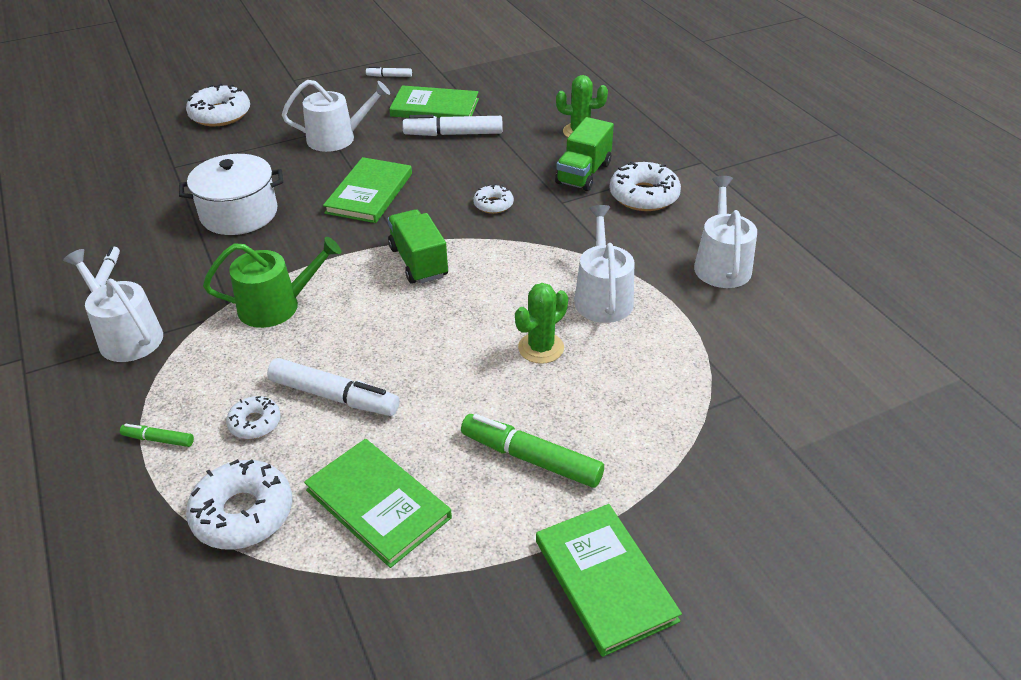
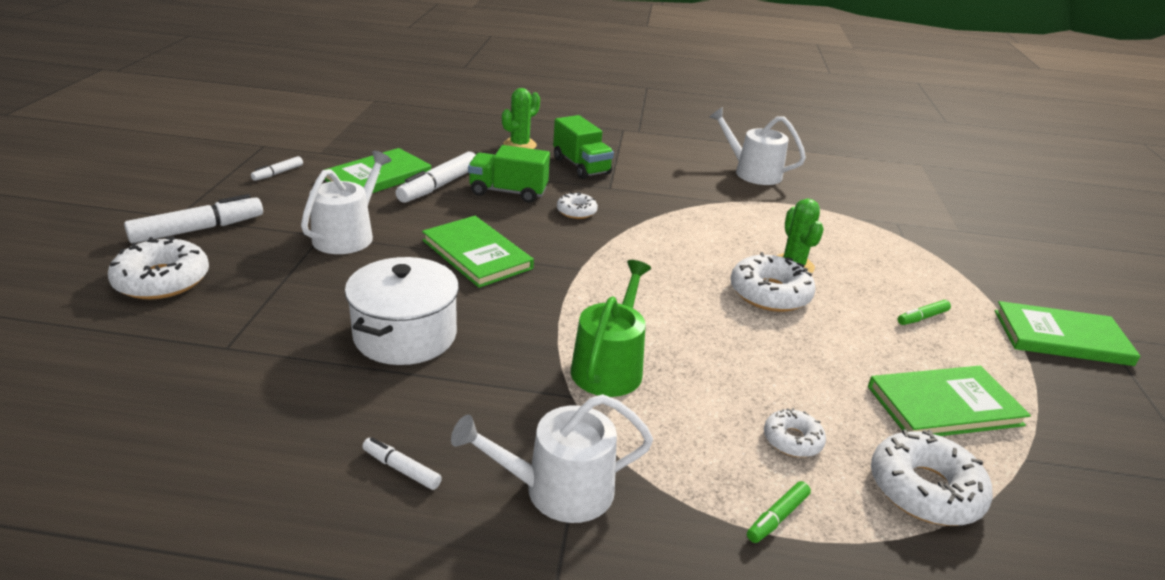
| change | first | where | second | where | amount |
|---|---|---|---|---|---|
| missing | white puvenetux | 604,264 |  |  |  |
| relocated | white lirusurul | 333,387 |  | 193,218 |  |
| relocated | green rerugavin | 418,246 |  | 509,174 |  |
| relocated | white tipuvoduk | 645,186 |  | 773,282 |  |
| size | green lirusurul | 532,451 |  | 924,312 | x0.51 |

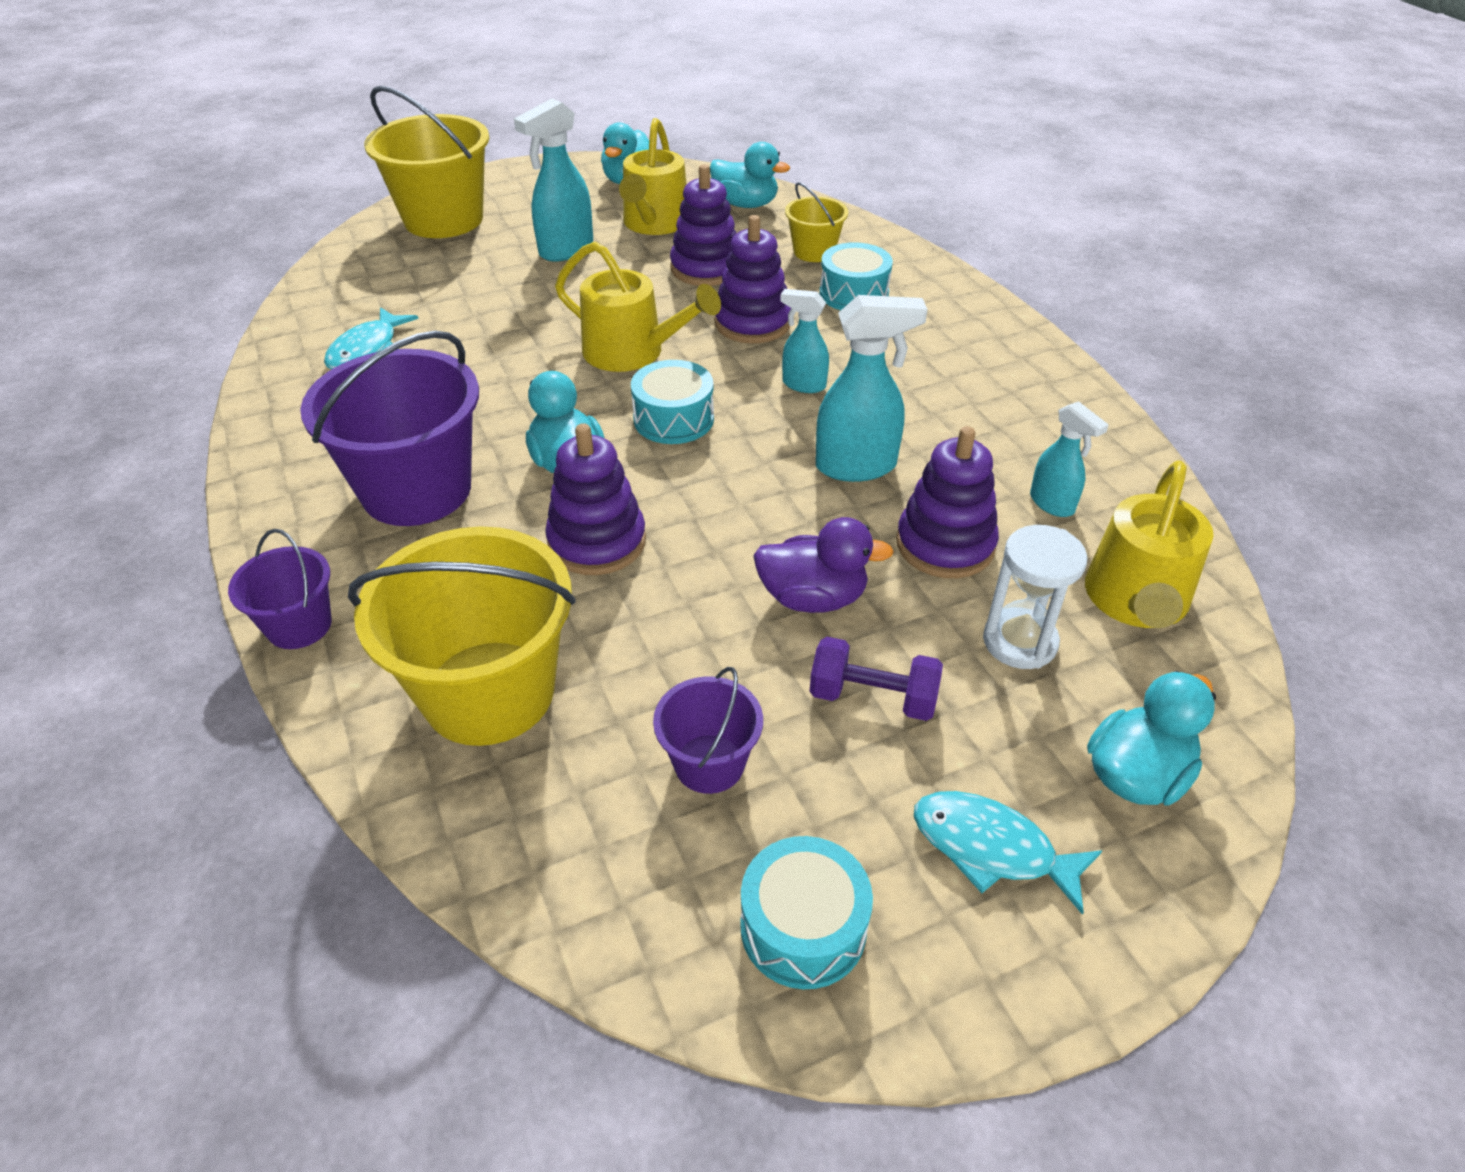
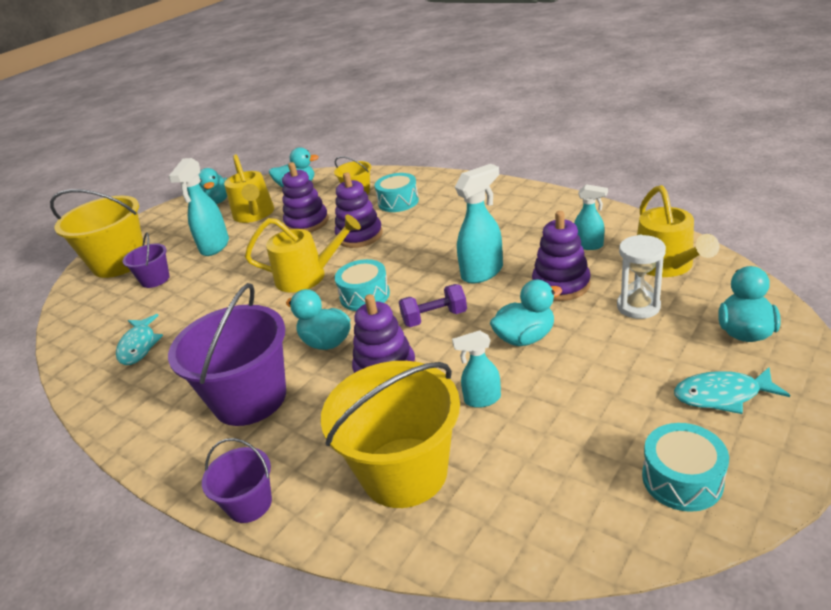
| change | first | where | second | where | amount |
|---|---|---|---|---|---|
| relocated | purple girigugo | 708,730 |  | 146,260 |  |
| relocated | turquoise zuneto | 804,341 |  | 476,369 |  |
| relocated | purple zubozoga | 876,679 |  | 433,305 |  |
| colour | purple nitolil | 823,565 | turquoise nitolil | 526,313 |  |

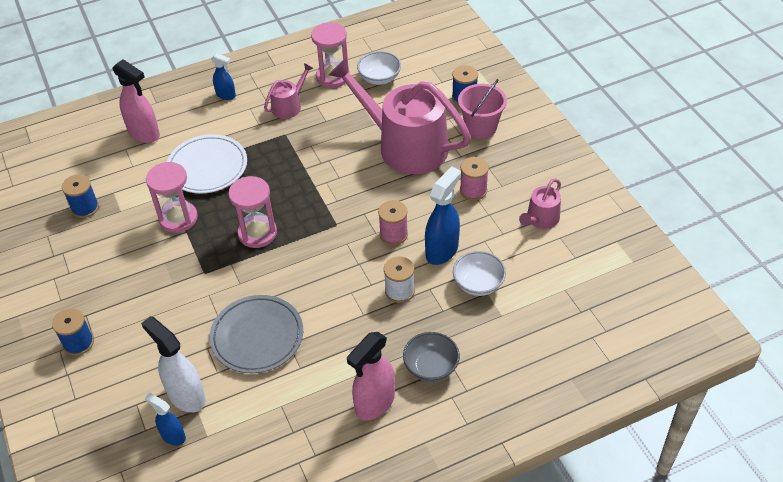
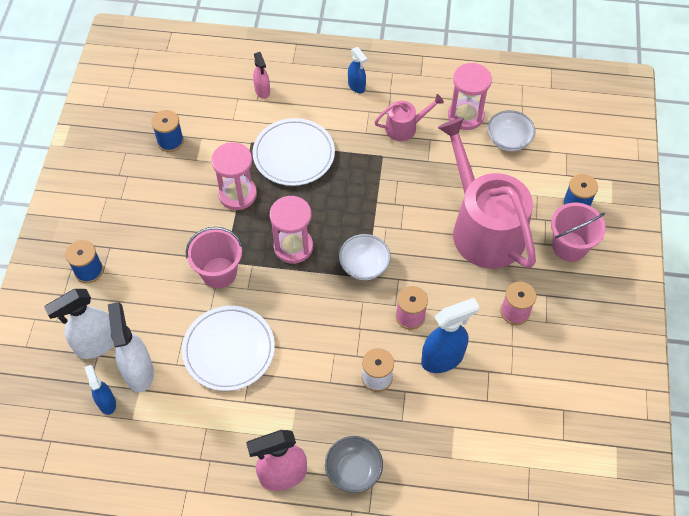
| change | first | where | second | where | amount |
|---|---|---|---|---|---|
| missing | pink puvenetux | 540,203 |  |  |  |
| appeared |  |  | white zuneto | 79,324 |  |
| appeared |  |  | pink girigugo | 214,257 |  |
| relocated | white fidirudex | 479,273 |  | 365,257 |  |
| colour | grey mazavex | 256,334 | white mazavex | 228,348 |  |
| size | pink zuneto | 136,101 |  | 261,75 | x0.58 |

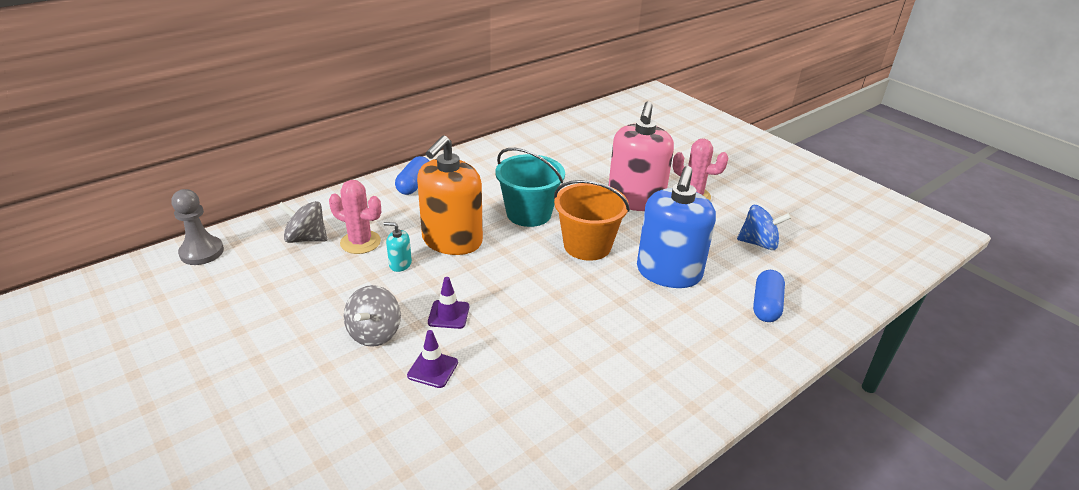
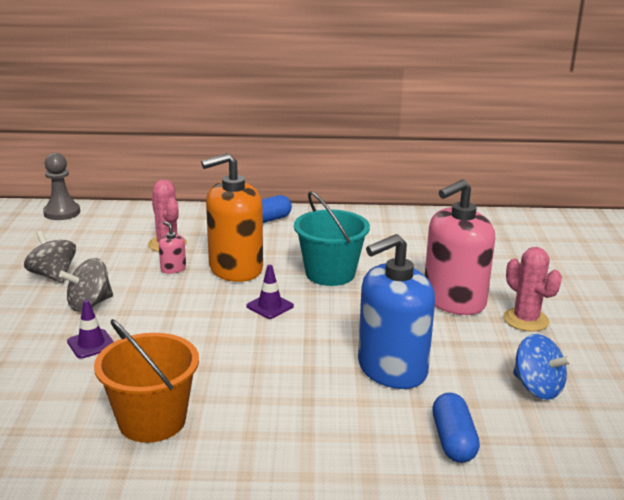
| change | first | where | second | where | amount |
|---|---|---|---|---|---|
| relocated | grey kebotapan | 302,222 |  | 50,257 |  |
| relocated | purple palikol | 448,303 |  | 270,292 |  |
| relocated | orange girigugo | 592,220 |  | 146,381 |  |
| colour | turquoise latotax | 398,247 | pink latotax | 172,247 |  |
| spun | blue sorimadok | 769,296 |  | 456,427 | 60 degrees counterclockwise |

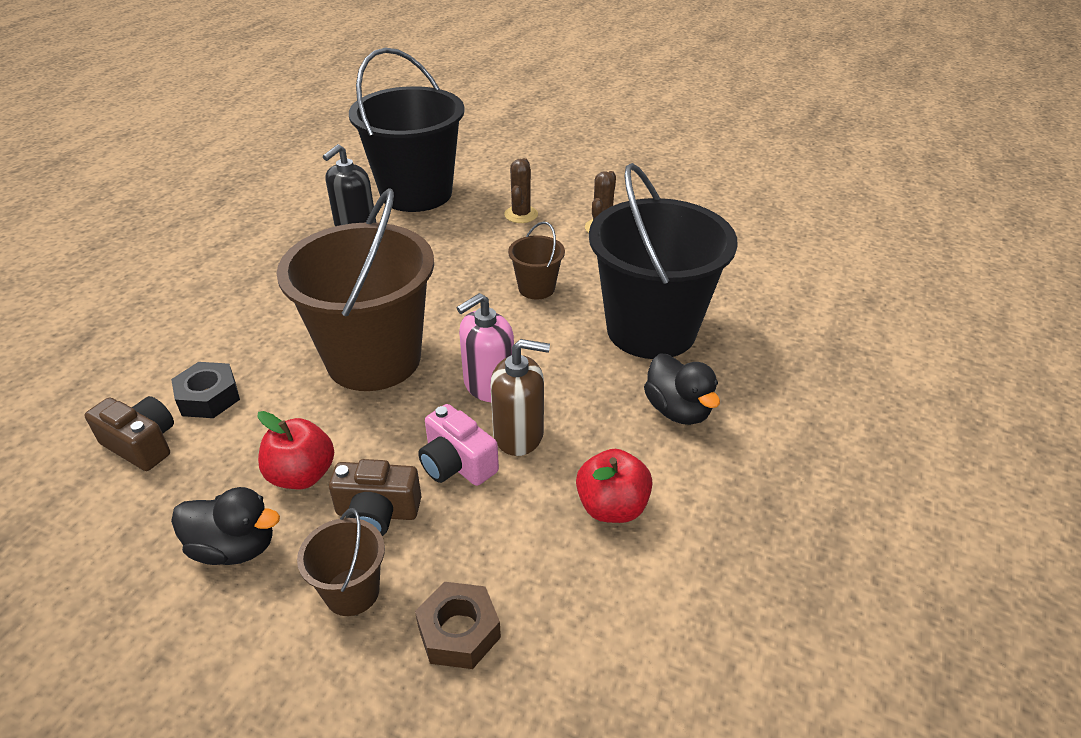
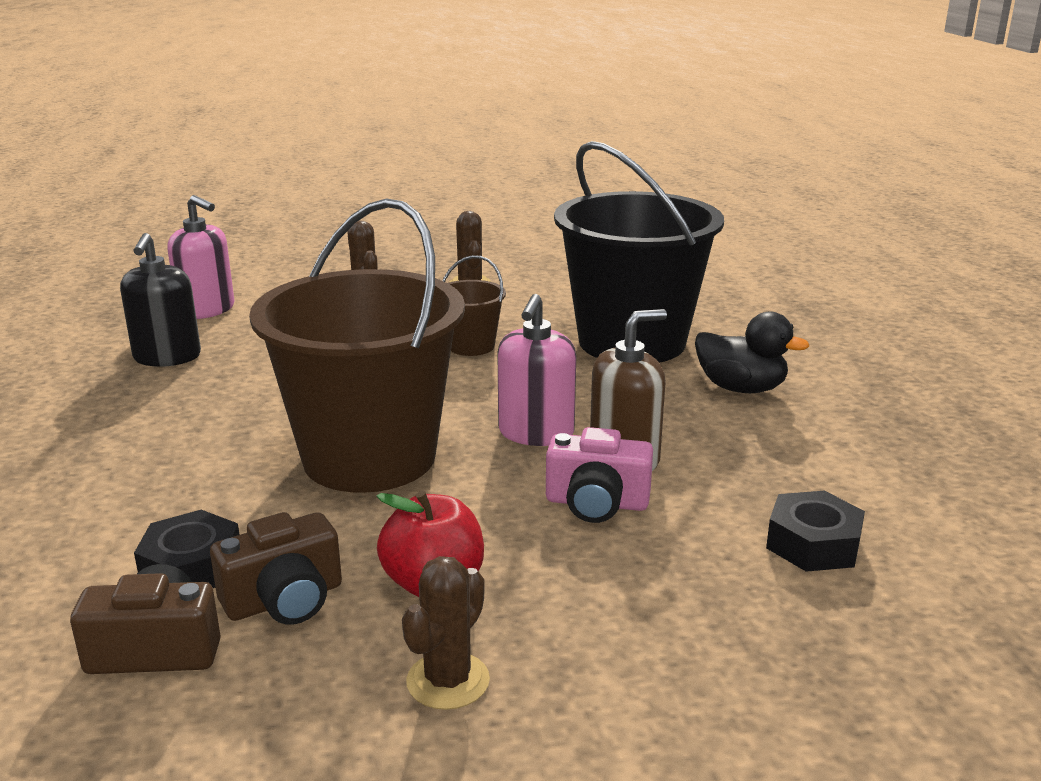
| change | first | where | second | where | amount |
|---|---|---|---|---|---|
| missing | brown girigugo | 341,562 |  |  |  |
| missing | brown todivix | 458,625 |  |  |  |
| missing | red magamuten | 614,486 |  |  |  |
| appeared |  |  | black todivix | 815,531 |  |
| relocated | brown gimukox | 375,497 |  | 276,568 |  |
| exchanged | black nitolil | 225,526 | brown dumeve | 446,633 |  |
| exchanged | black girigugo | 407,130 | pink latotax | 201,257 |  |

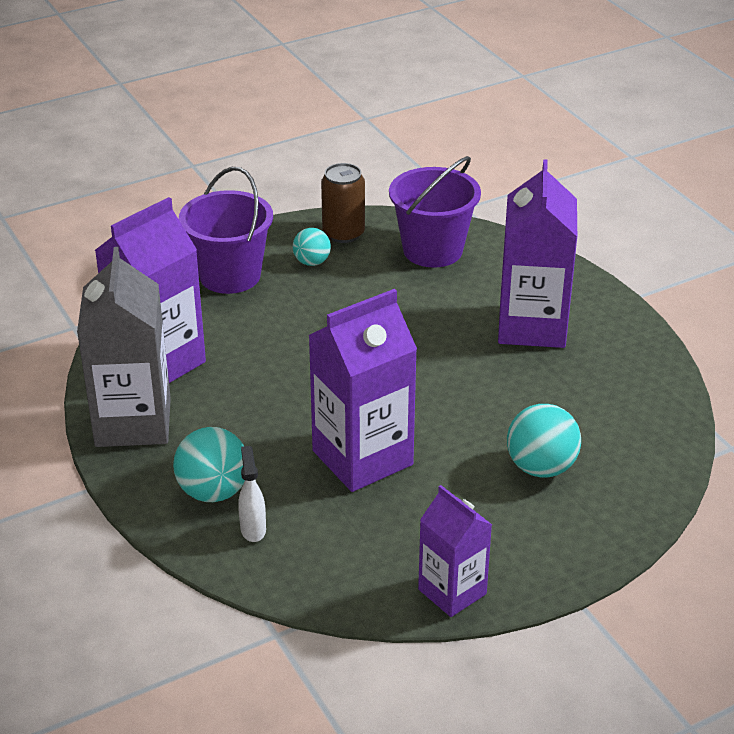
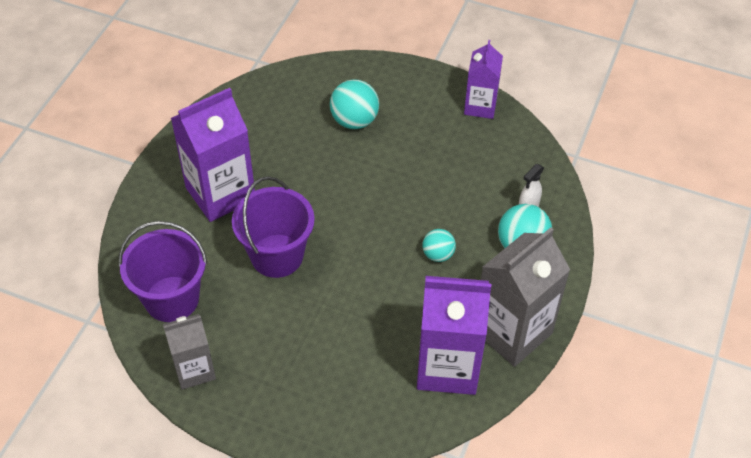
| change | first | where | second | where | amount |
|---|---|---|---|---|---|
| missing | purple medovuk | 362,390 |  |  |  |
| relocated | purple girigugo | 226,230 |  | 273,227 |  |
| relocated | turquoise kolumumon | 312,247 |  | 439,245 |  |
| exchanged | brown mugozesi | 343,203 | grey medovuk | 189,352 |  |

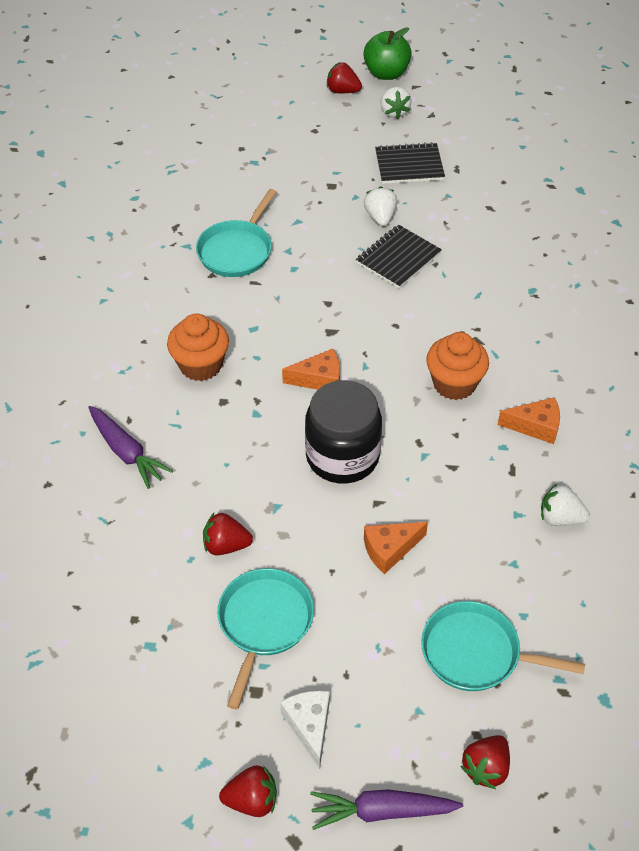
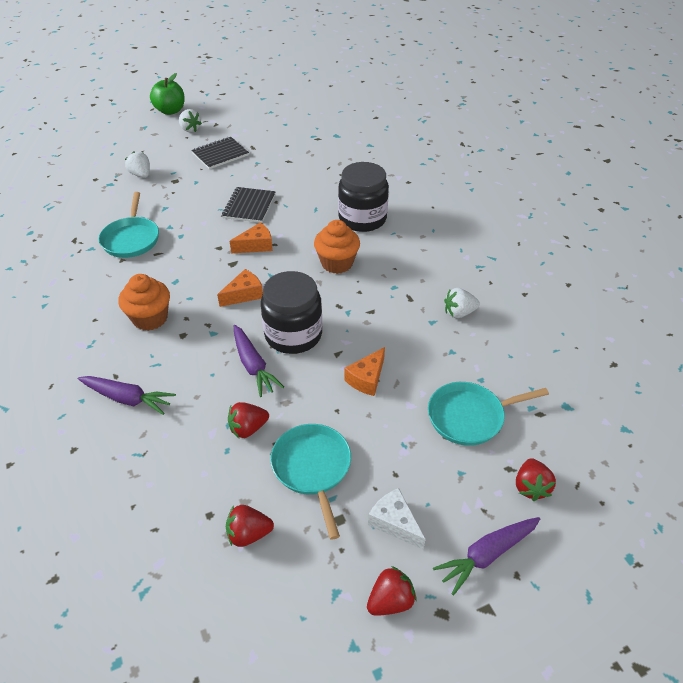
| change | first | where | second | where | amount |
|---|---|---|---|---|---|
| appeared |  |  | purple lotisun | 259,361 |  |
| appeared |  |  | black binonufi | 363,197 |  |
| relocated | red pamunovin | 344,77 |  | 250,526 |  |
| relocated | white pamunovin | 380,206 |  | 137,164 |  |
| relocated | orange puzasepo | 529,420 |  | 251,237 |  |

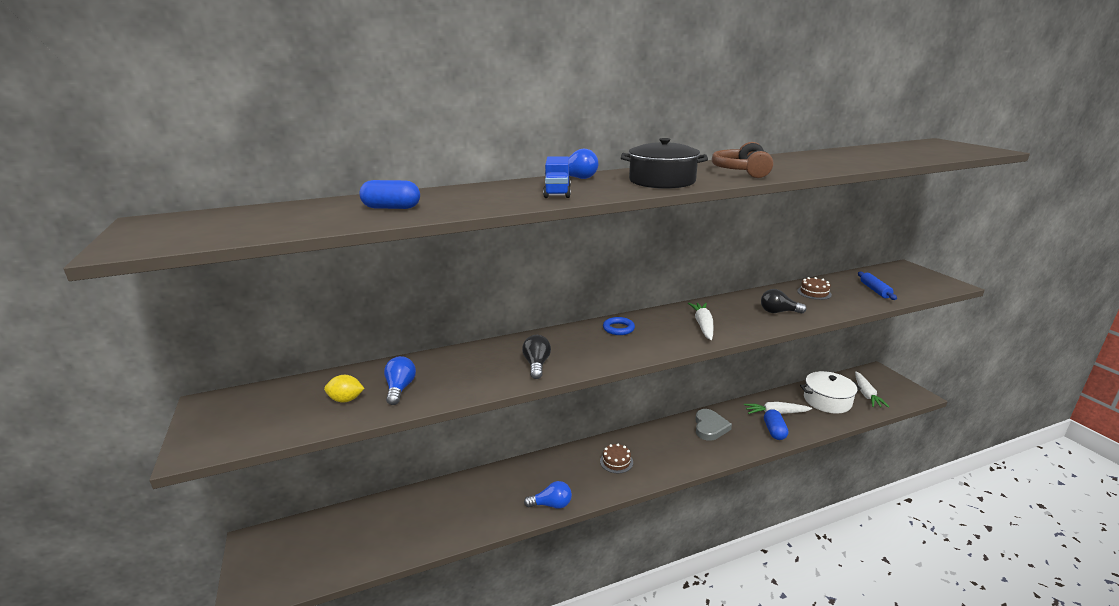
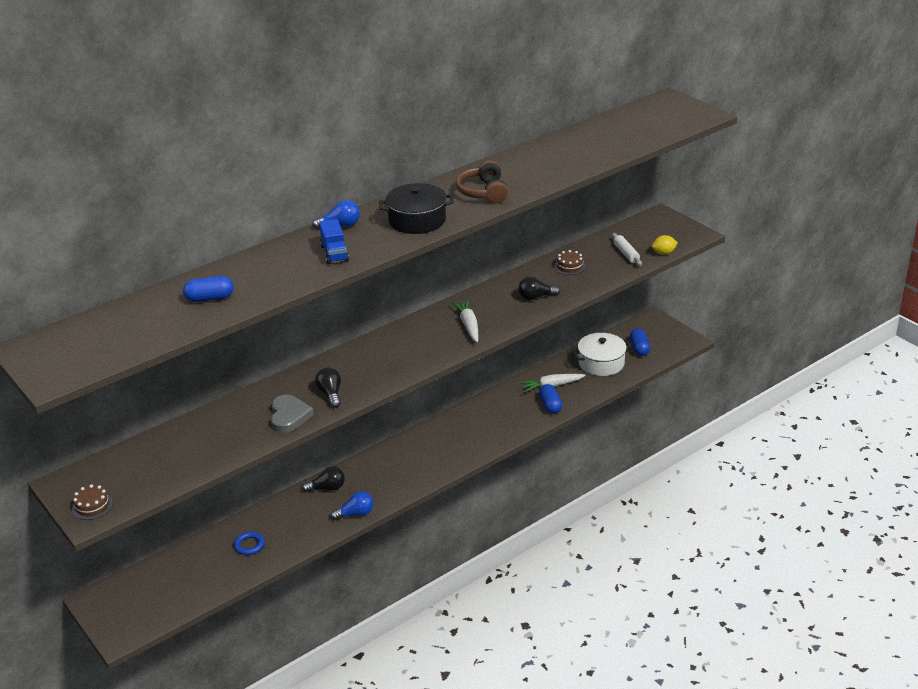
| change | first | where | second | where | amount |
|---|---|---|---|---|---|
| missing | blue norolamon | 400,380 |  |  |  |
| appeared |  |  | black norolamon | 323,479 |  |
| relocated | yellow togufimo | 344,389 |  | 665,245 |  |
| relocated | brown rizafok | 616,458 |  | 92,502 |  |
| relocated | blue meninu | 619,326 |  | 249,543 |  |
| relocated | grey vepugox | 713,425 |  | 292,414 |  |
| exchanged | white lotisun | 872,389 | blue sorimadok | 640,342 |  |
| colour | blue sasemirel | 877,286 | white sasemirel | 627,249 |  |

